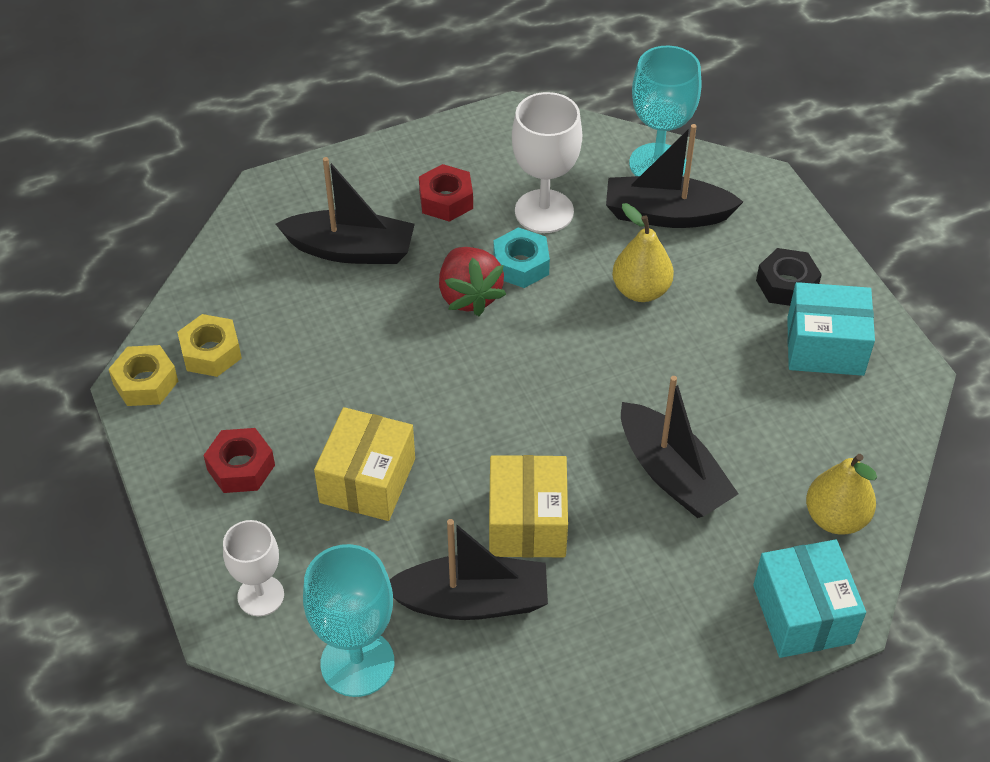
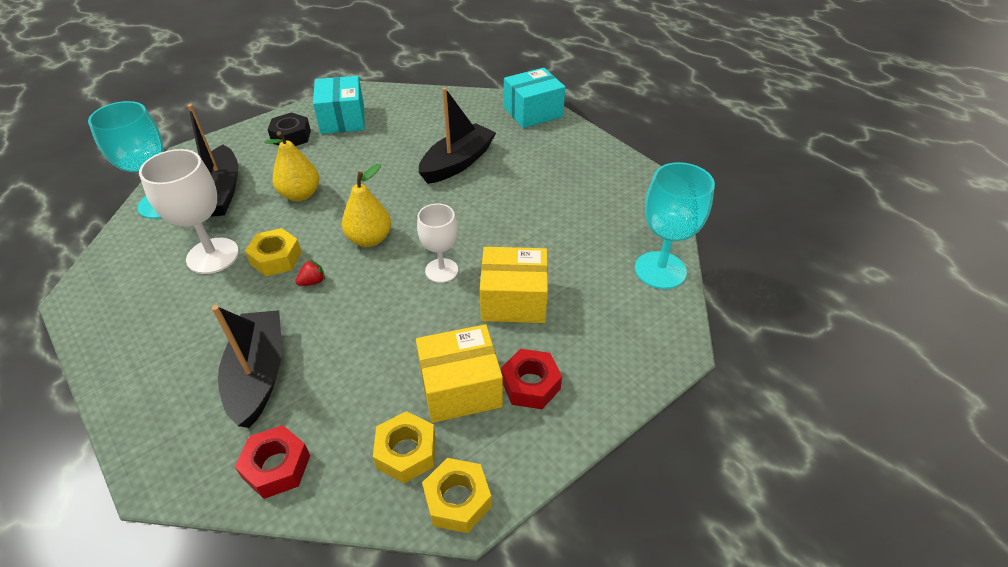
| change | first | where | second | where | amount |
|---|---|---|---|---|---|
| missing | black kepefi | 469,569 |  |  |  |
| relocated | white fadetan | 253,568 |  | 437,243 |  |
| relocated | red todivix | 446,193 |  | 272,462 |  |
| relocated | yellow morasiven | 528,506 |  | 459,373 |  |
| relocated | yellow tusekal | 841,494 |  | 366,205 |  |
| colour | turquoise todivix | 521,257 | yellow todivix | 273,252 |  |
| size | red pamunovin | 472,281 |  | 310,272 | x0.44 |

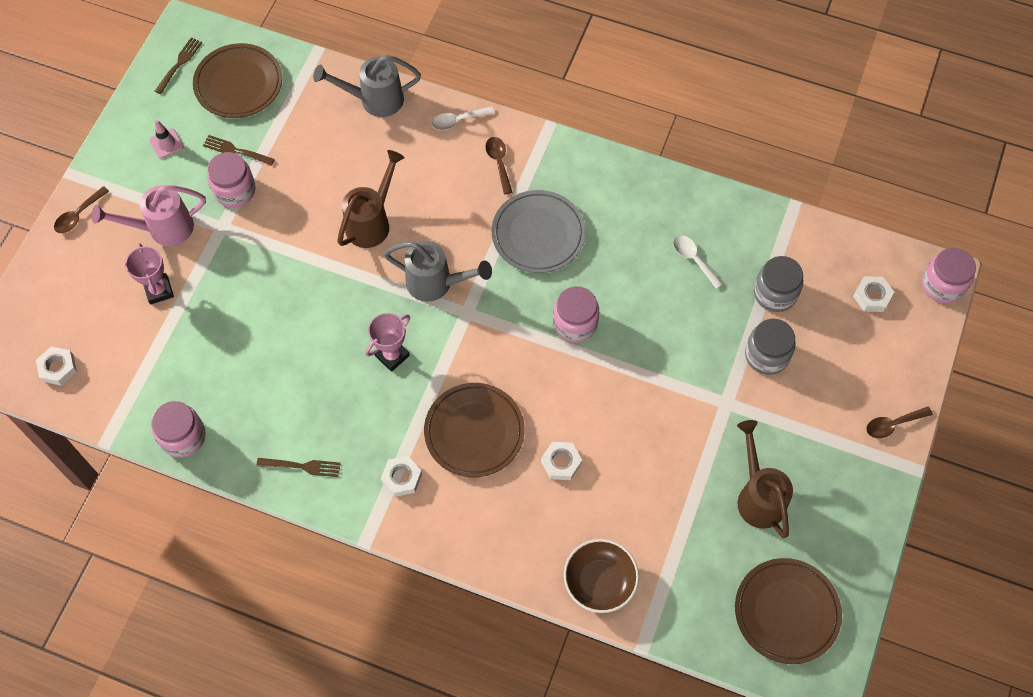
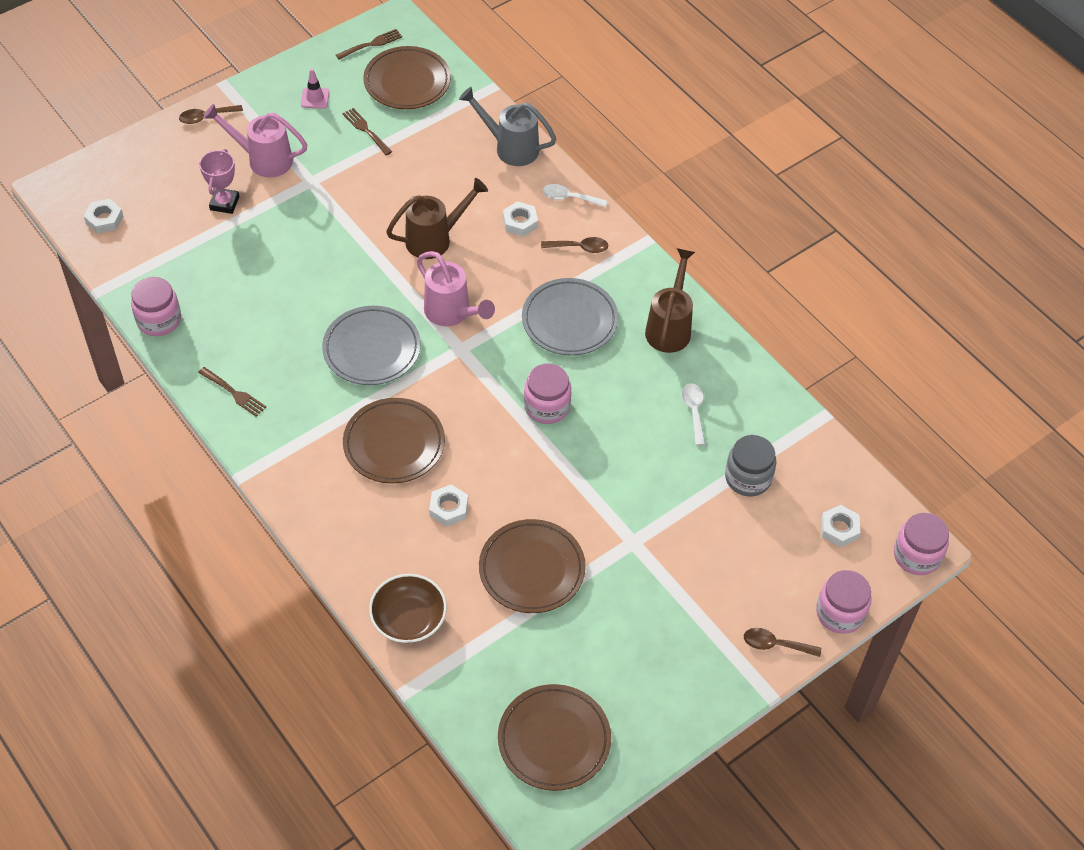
| change | first | where | second | where | amount |
|---|---|---|---|---|---|
| missing | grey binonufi | 770,347 |  |  |  |
| appeared |  |  | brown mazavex | 532,566 |  |
| relocated | pink binonufi | 231,180 |  | 844,602 |  |
| relocated | white todivix | 401,476 |  | 520,219 |  |
| relocated | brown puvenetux | 765,479 |  | 670,300 |  |
| exchanged | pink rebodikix | 387,342 | grey mazavex | 371,345 |  |
| colour | grey puvenetux | 438,271 | pink puvenetux | 456,288 |  |
| spun | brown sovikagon | 498,165 |  | 574,245 | 75 degrees clockwise |

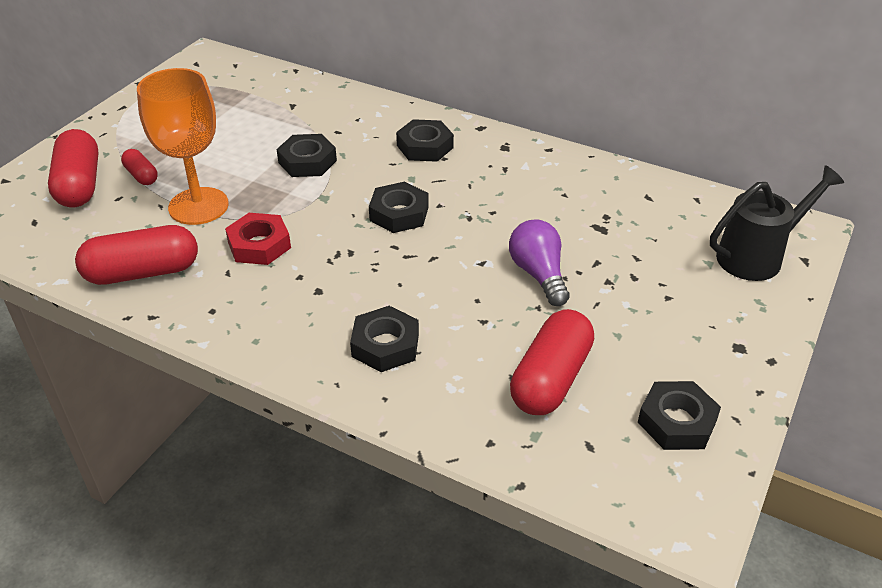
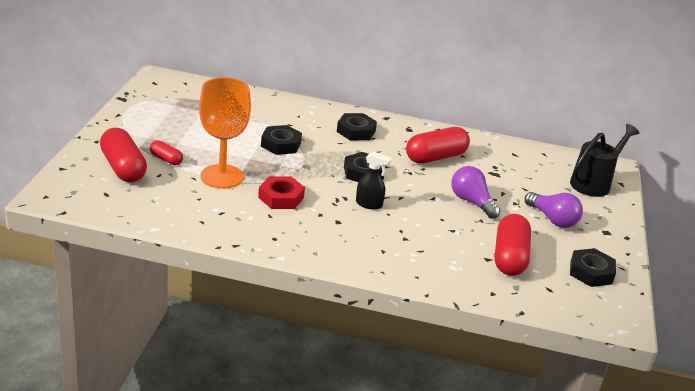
| change | first | where | second | where | amount |
|---|---|---|---|---|---|
| missing | black todivix | 384,339 |  |  |  |
| appeared |  |  | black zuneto | 374,181 |  |
| appeared |  |  | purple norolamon | 554,210 |  |
| relocated | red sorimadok | 136,255 |  | 438,145 |  |

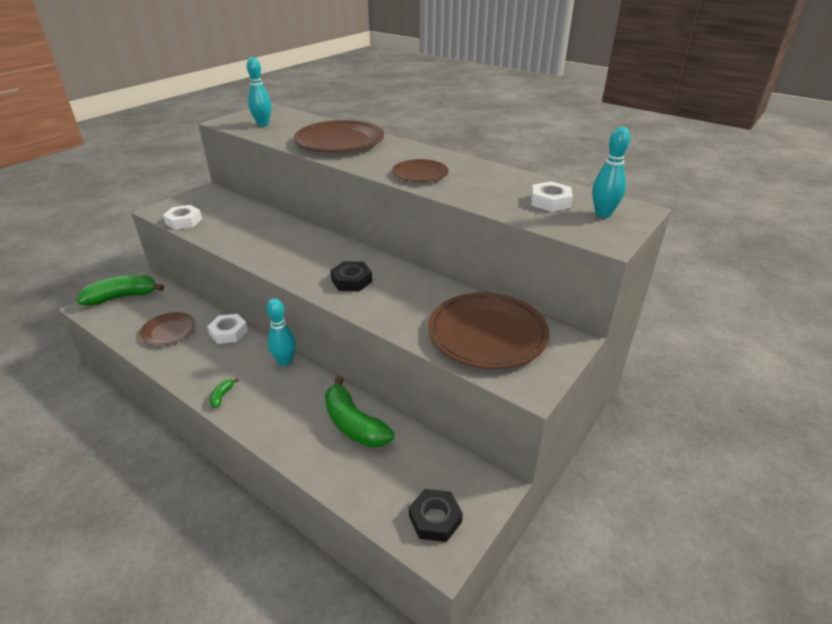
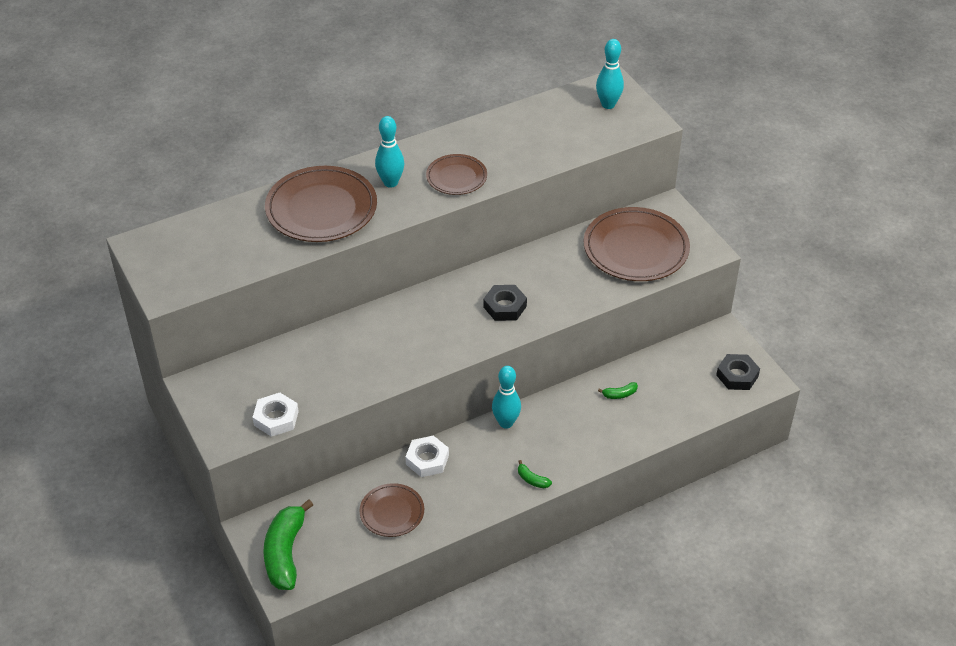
| change | first | where | second | where | amount |
|---|---|---|---|---|---|
| missing | white todivix | 552,196 |  |  |  |
| relocated | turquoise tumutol | 259,91 |  | 389,152 |  |
| size | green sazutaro | 359,412 |  | 618,390 | x0.42 |

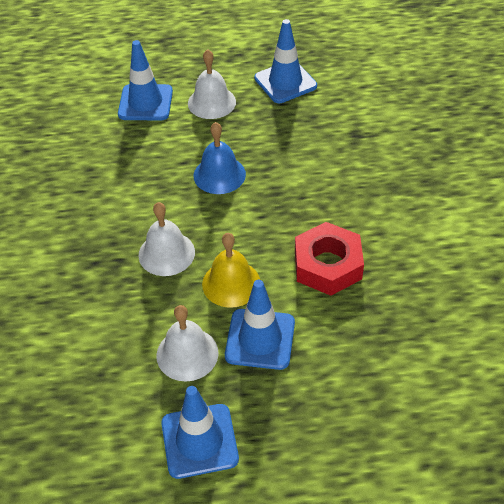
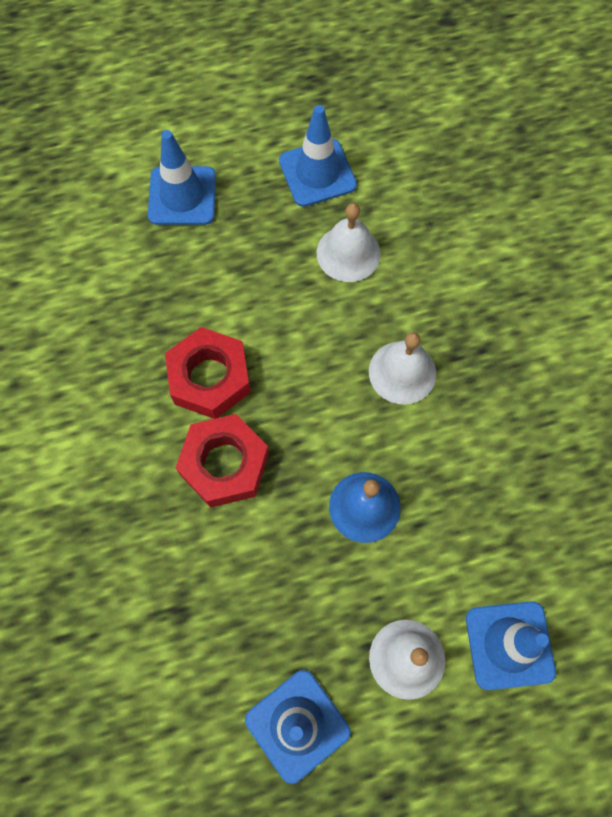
| change | first | where | second | where | amount |
|---|---|---|---|---|---|
| missing | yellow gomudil | 231,270 |  |  |  |
| appeared |  |  | red todivix | 222,461 |  |
| relocated | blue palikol | 260,325 |  | 182,177 |  |

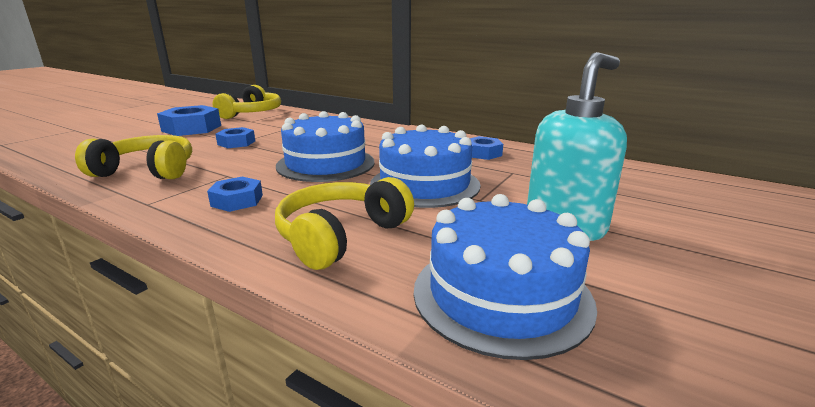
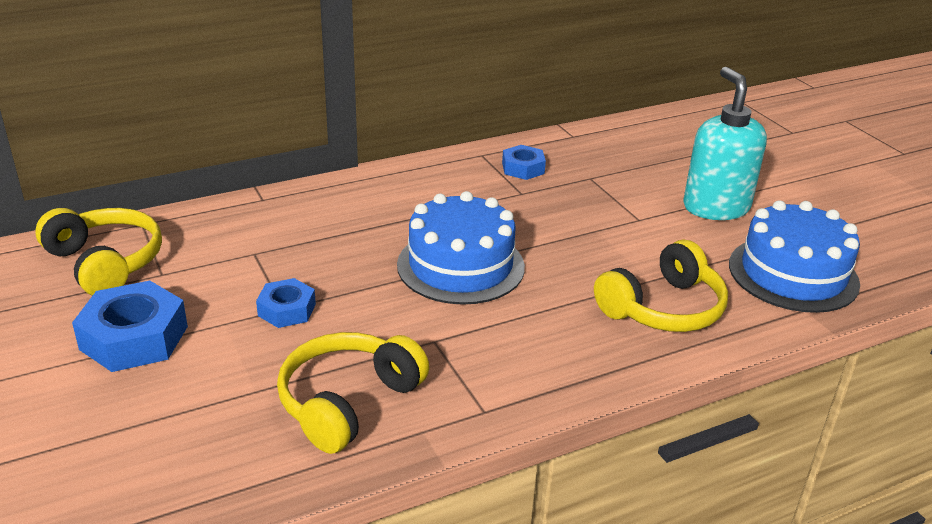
| change | first | where | second | where | amount |
|---|---|---|---|---|---|
| missing | blue todivix | 235,194 |  |  |  |
| missing | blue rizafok | 425,166 |  |  |  |
| spun | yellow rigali | 344,223 |  | 661,285 | 105 degrees counterclockwise |

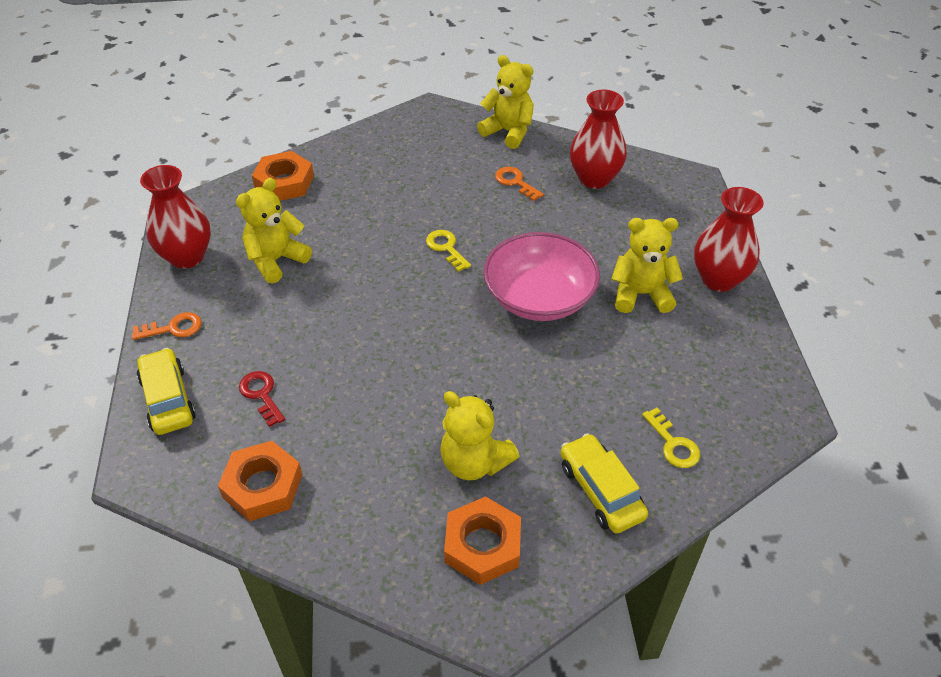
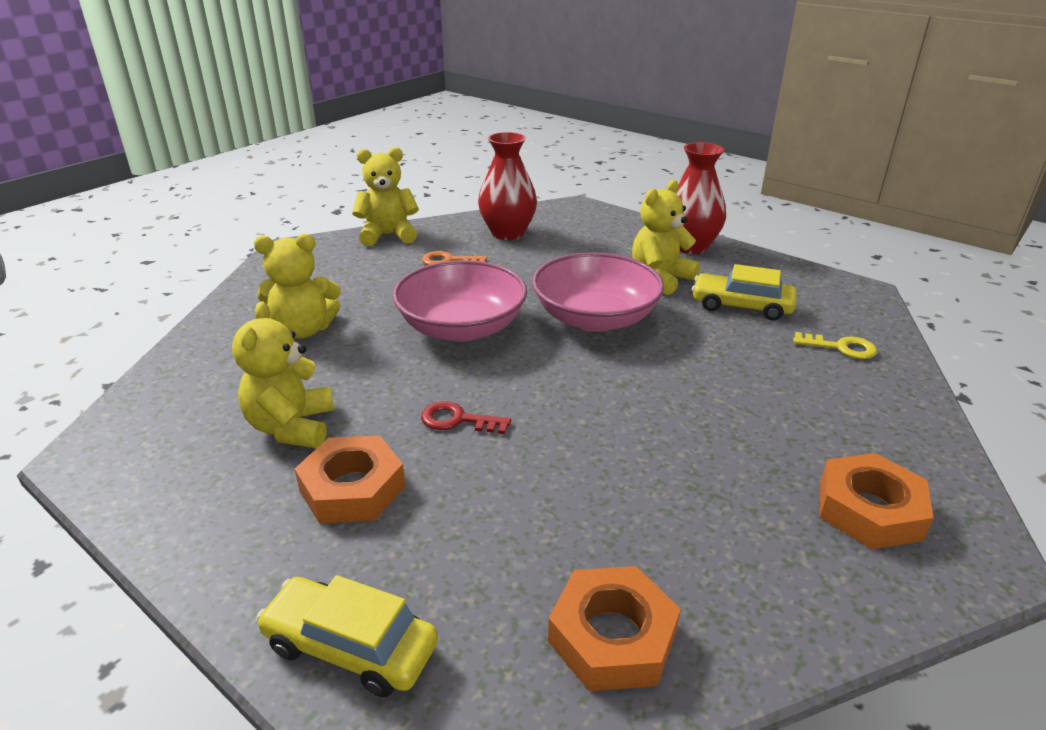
| change | first | where | second | where | amount |
|---|---|---|---|---|---|
| missing | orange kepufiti | 167,326 |  |  |  |
| missing | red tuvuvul | 175,217 |  |  |  |
| relocated | red kepufiti | 262,399 |  | 466,417 |  |
| relocated | orange todivix | 283,176 |  | 350,479 |  |
| relocated | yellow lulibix | 479,435 |  | 297,286 |  |
| relocated | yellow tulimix | 604,483 |  | 744,292 |  |
| exchanged | yellow kepufiti | 448,251 | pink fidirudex | 459,301 |  |

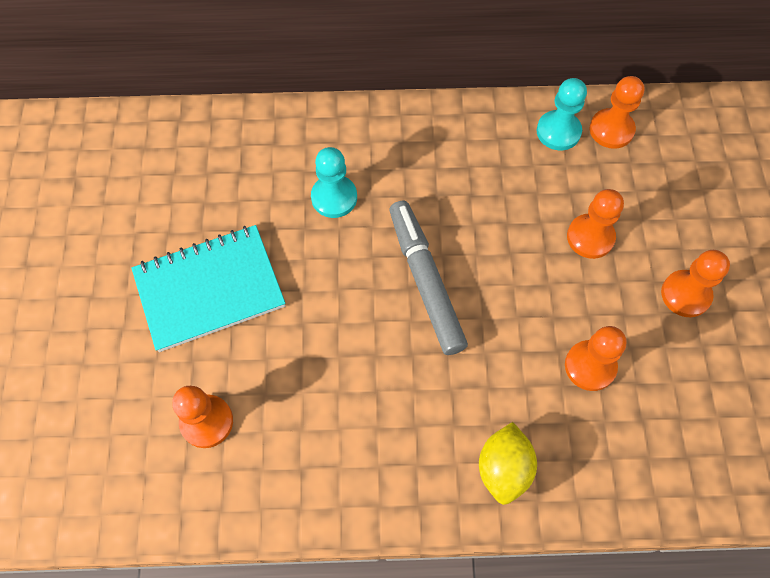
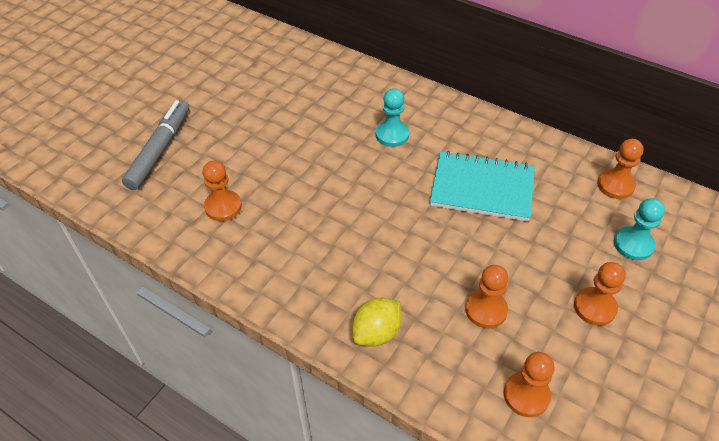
| change | first | where | second | where | amount |
|---|---|---|---|---|---|
| relocated | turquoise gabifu | 208,288 |  | 482,186 |  |
| relocated | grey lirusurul | 428,277 |  | 155,145 |  |
| relocated | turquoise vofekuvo | 562,114 |  | 639,229 |  |
| relocated | orange vofekuvo | 595,224 |  | 529,384 |  |

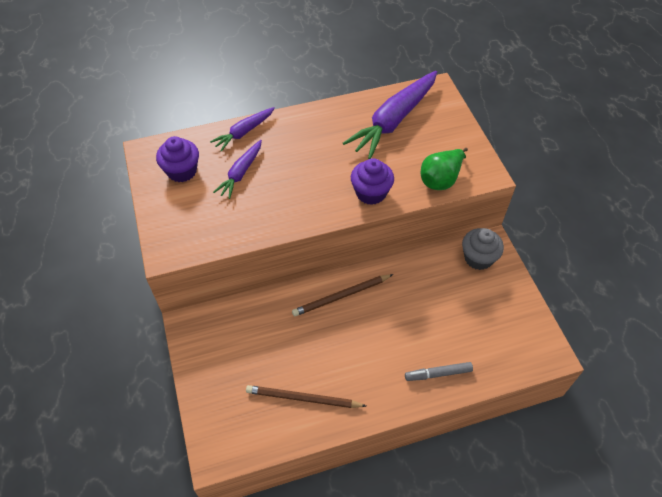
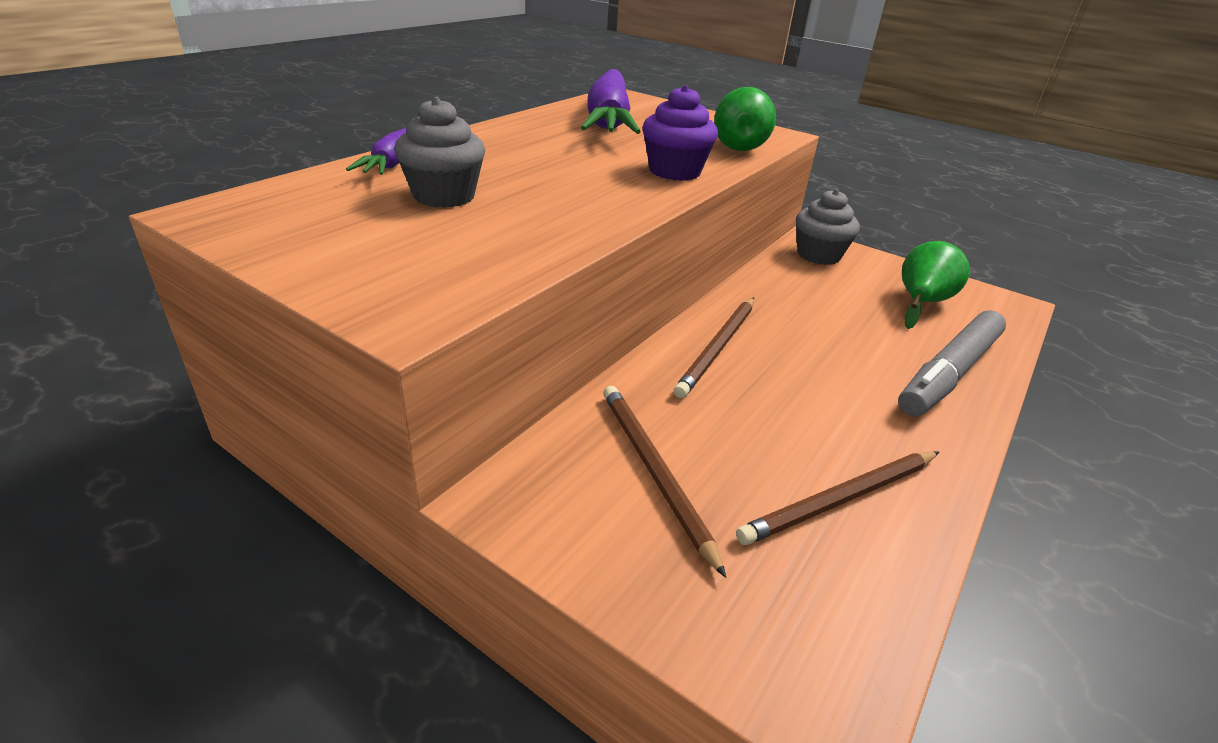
| change | first | where | second | where | amount |
|---|---|---|---|---|---|
| missing | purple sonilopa | 177,159 |  |  |  |
| appeared |  |  | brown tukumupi | 664,482 |  |
| appeared |  |  | green tusekal | 936,285 |  |
| exchanged | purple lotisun | 237,169 | grey sonilopa | 440,152 |  |
| size | grey lirusurul | 439,371 |  | 952,363 | x1.77 |

